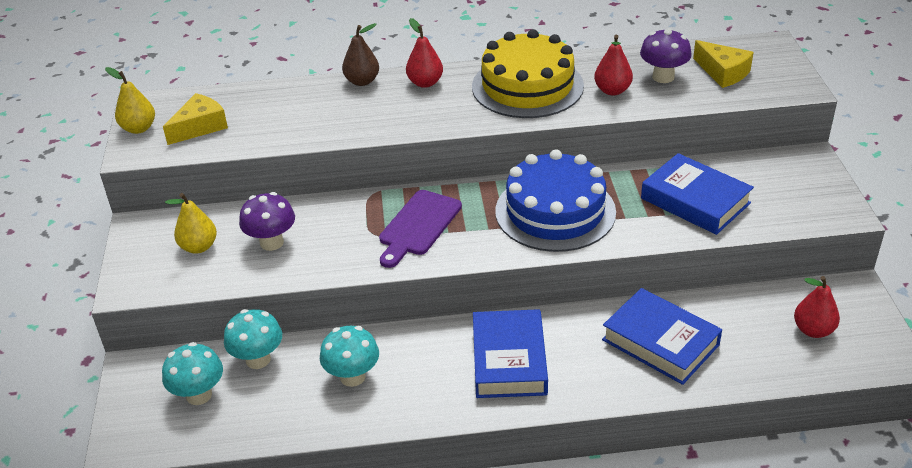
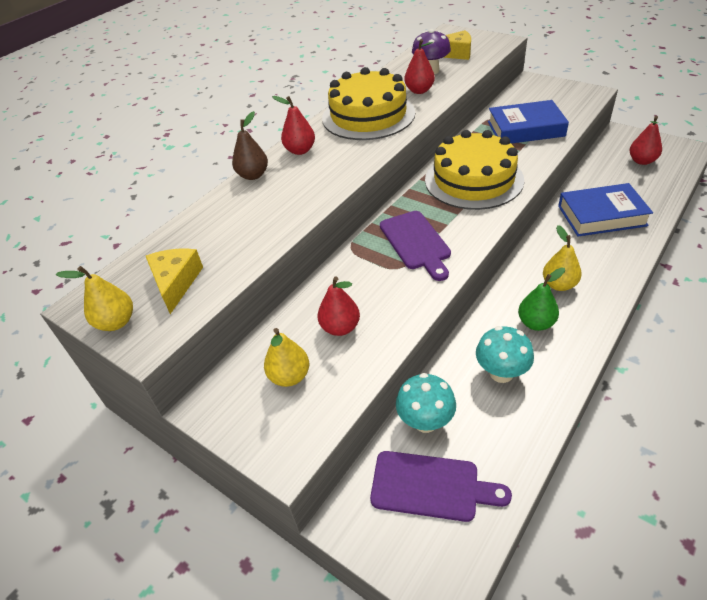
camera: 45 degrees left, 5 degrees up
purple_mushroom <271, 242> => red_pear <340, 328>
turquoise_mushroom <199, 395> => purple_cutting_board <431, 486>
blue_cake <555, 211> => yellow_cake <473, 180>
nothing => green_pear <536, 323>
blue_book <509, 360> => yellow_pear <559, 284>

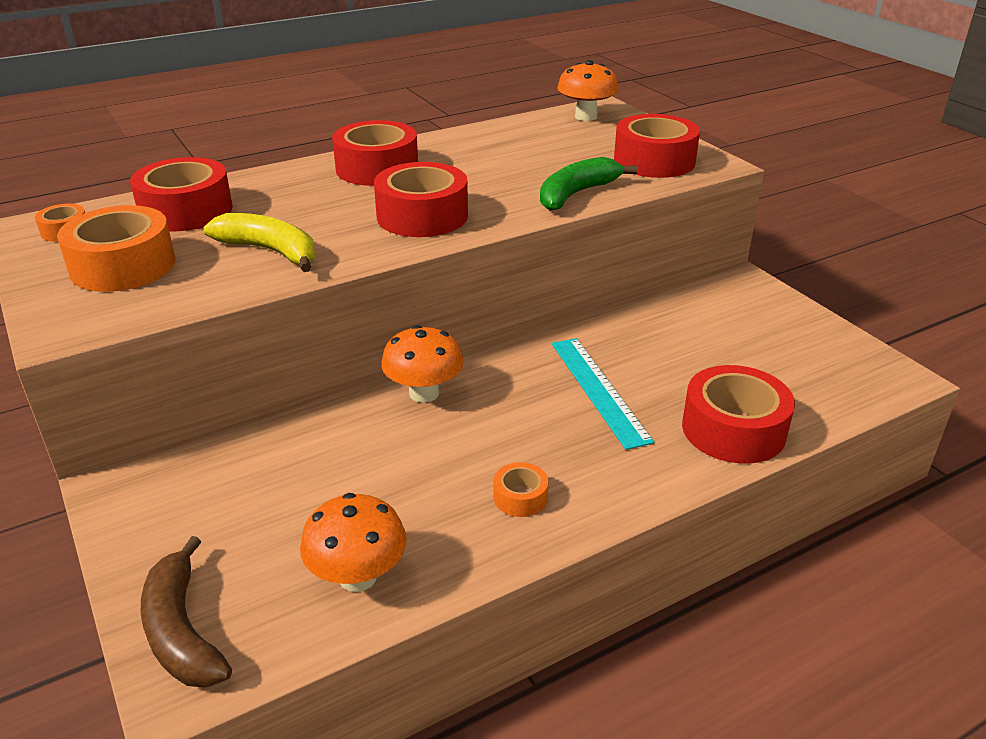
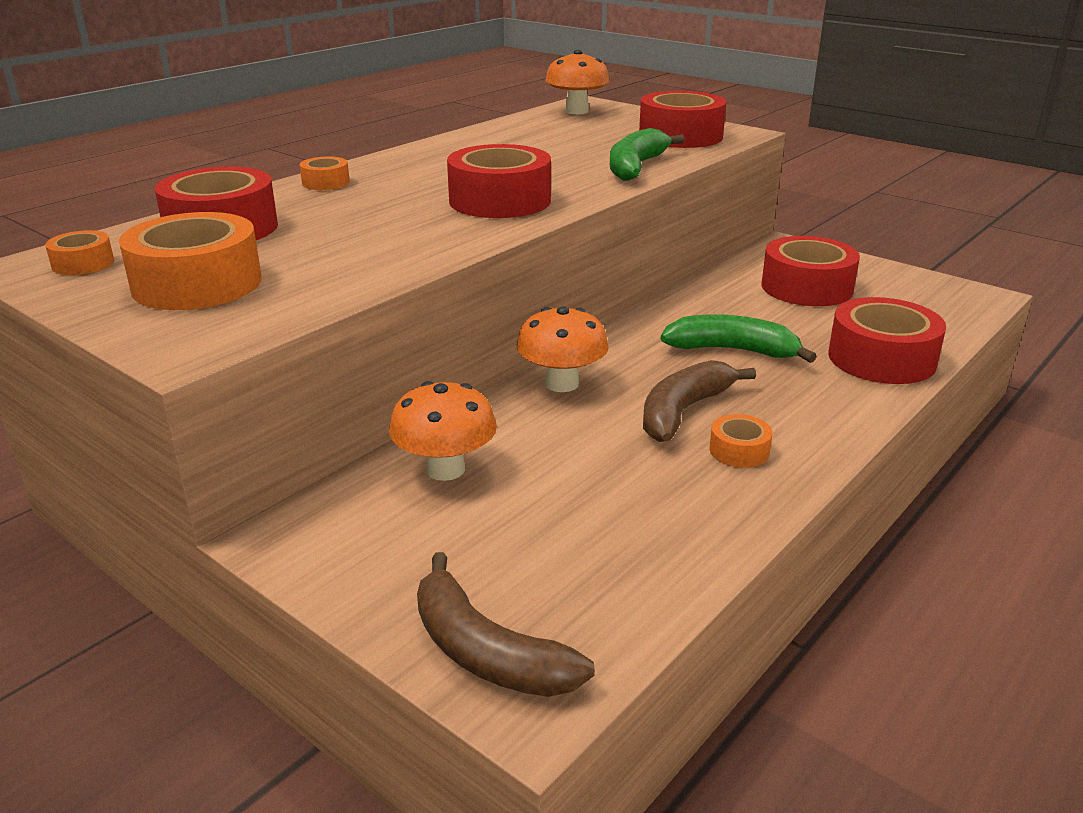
camera: 20 degrees left, 5 degrees down
nothing => orange_tape <325, 182>
orange_mushroom <358, 576> => orange_mushroom <445, 469>, move
nothing => brown_banana <683, 411>
turquoise_ruler <598, 390> => green_banana <732, 350>
red_tape <377, 168> => red_tape <806, 287>, move
yellow_banana <270, 251> => nothing

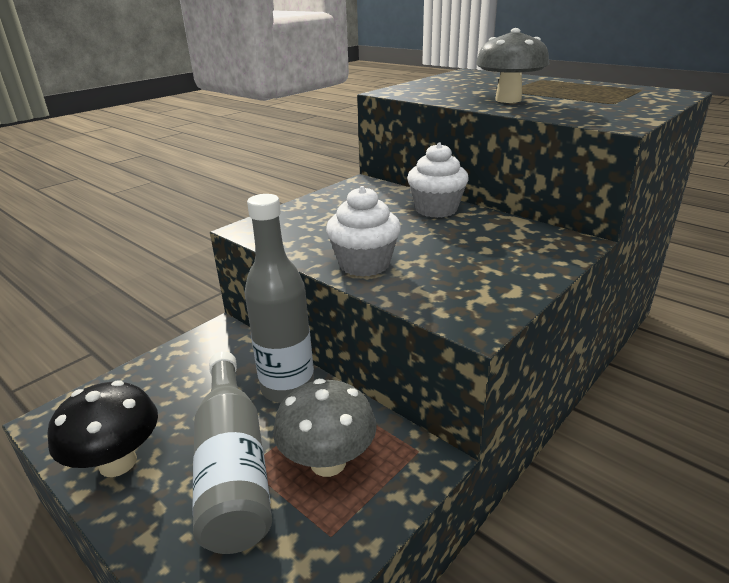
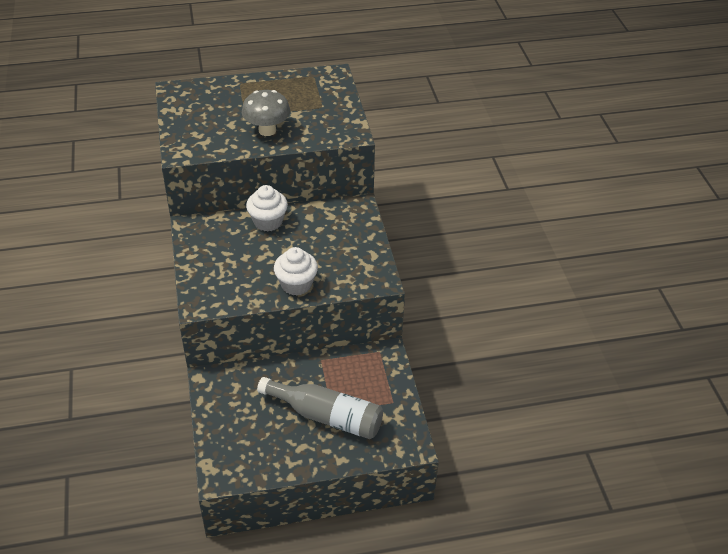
camera: 55 degrees left, 15 degrees up
black_mushroom <118, 462> => nothing
grey_bottle <287, 388> => nothing
grey_mushroom <328, 462> => nothing

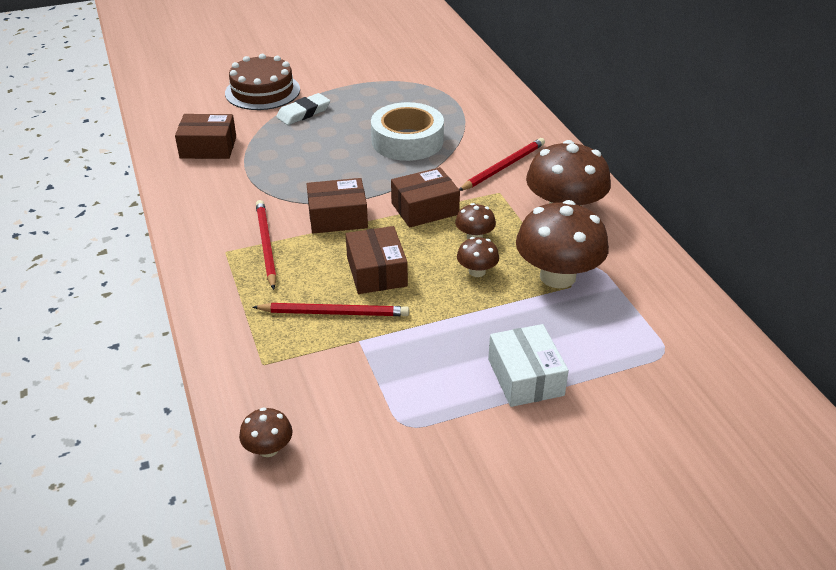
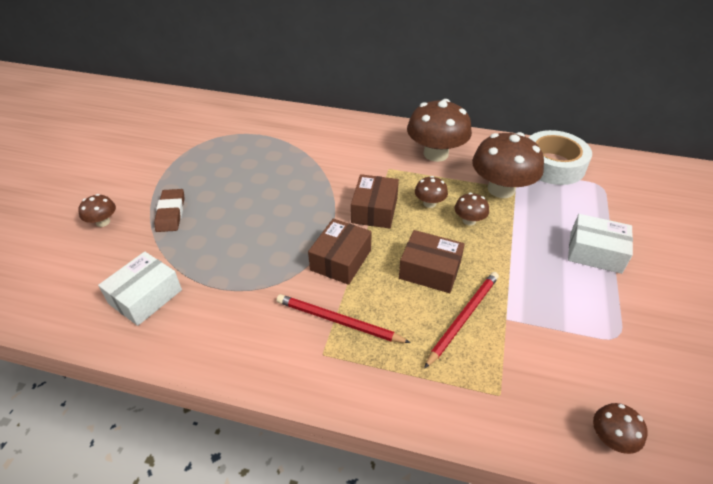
camera: 55 degrees left, 5 degrees up
brown_cake <262, 91> => brown_mushroom <103, 222>
brown_box <208, 147> => white_box <145, 297>
white_eraser <303, 113> => brown_eraser <171, 213>
white_tape <407, 141> => white_tape <553, 165>, move
red_pencil <503, 167> => nothing

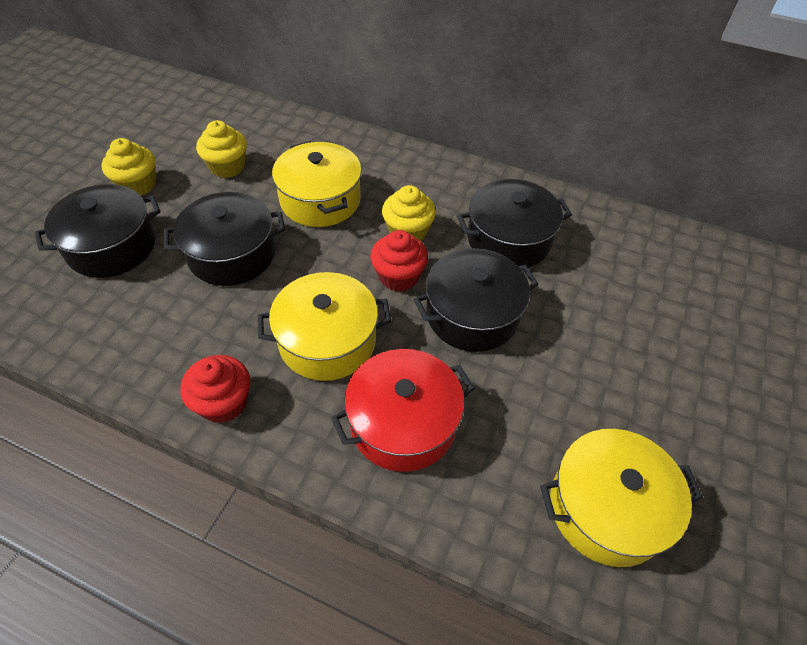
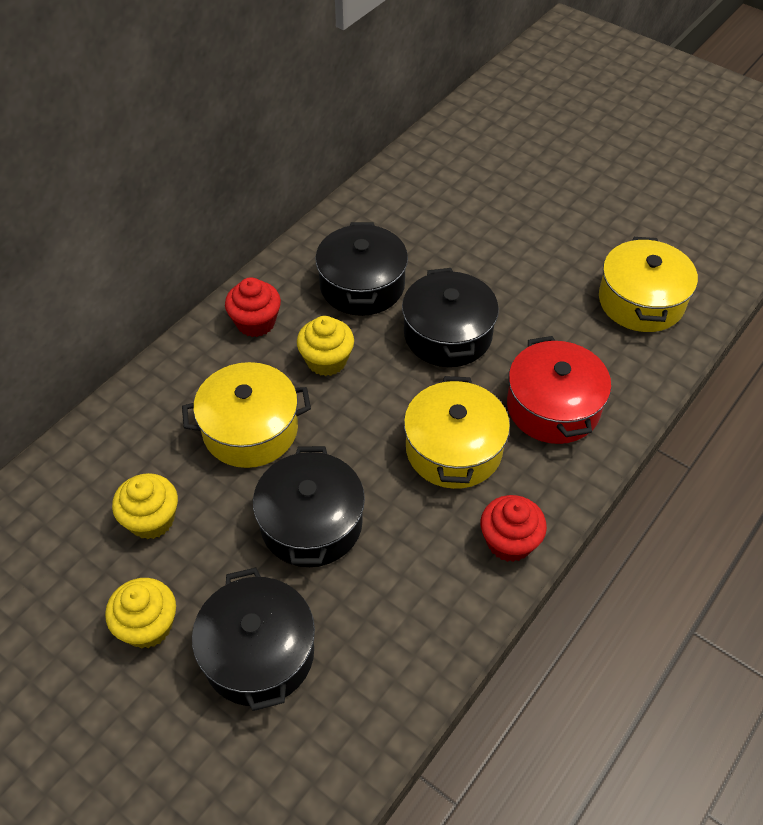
camera: 75 degrees left, 0 degrees up
red_cupcake <398, 276> => red_cupcake <255, 322>, move

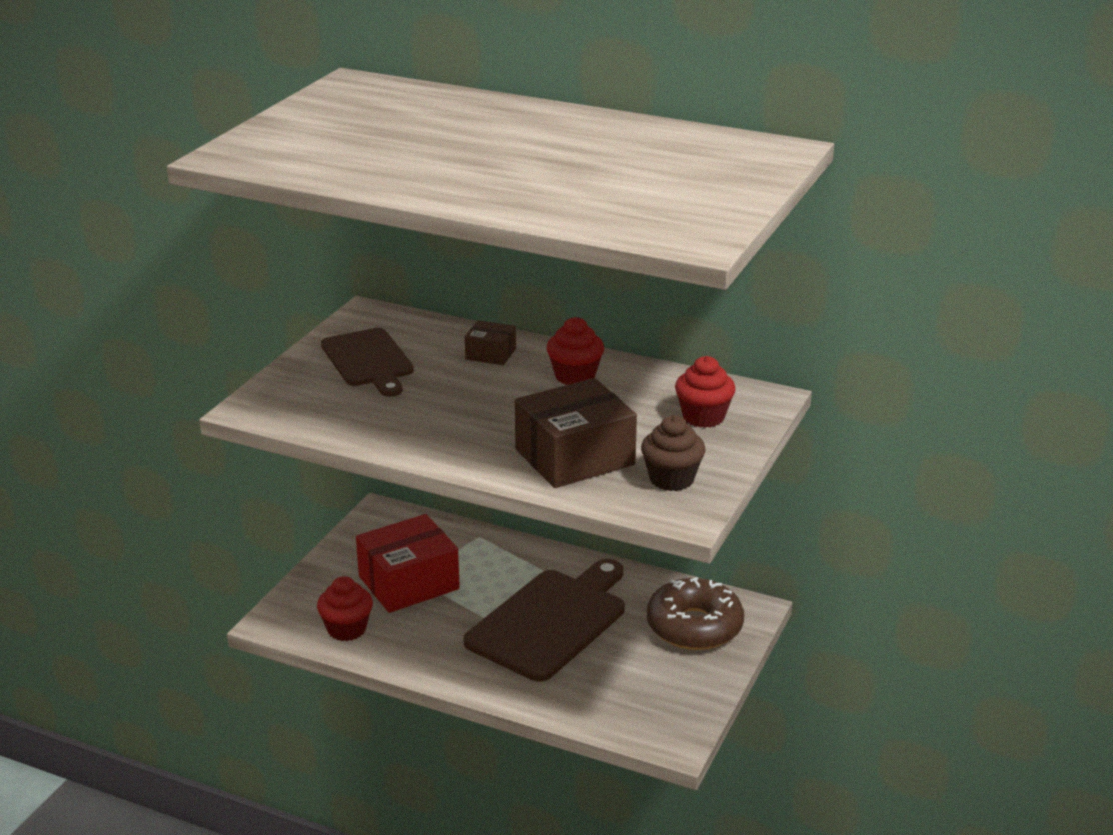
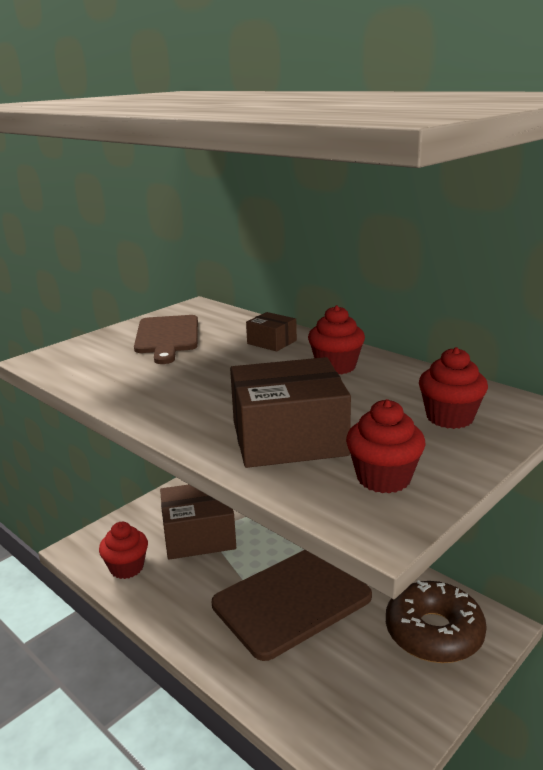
camera: 20 degrees right, 5 degrees down
red_box <409, 583> => brown_box <199, 535>
brown_cupcake <671, 479> => red_cupcake <383, 478>

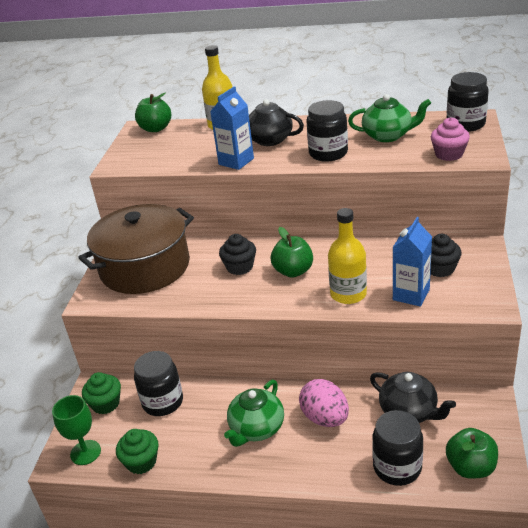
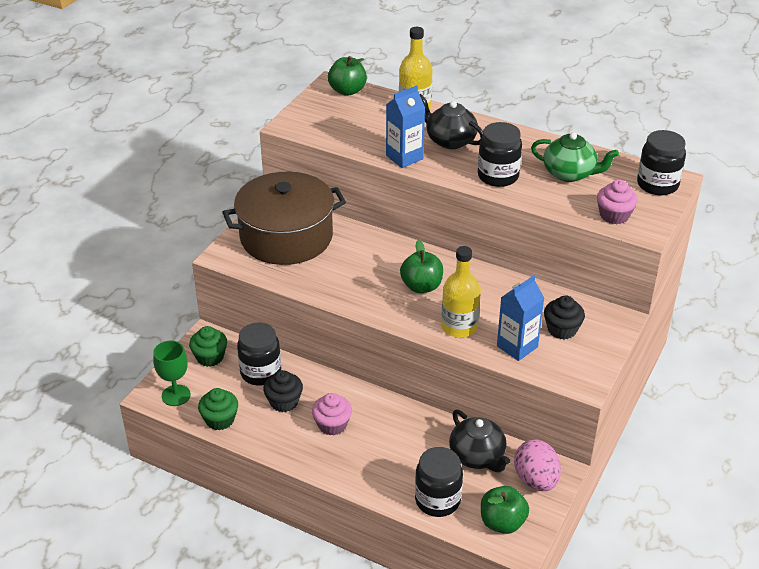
camera: 15 degrees right, 5 degrees up
black_cupcake <240, 267> => black_cupcake <284, 402>, move
green_teapot <256, 428> => pink_cupcake <332, 425>
pink_egg <325, 418> => pink_egg <536, 480>, move

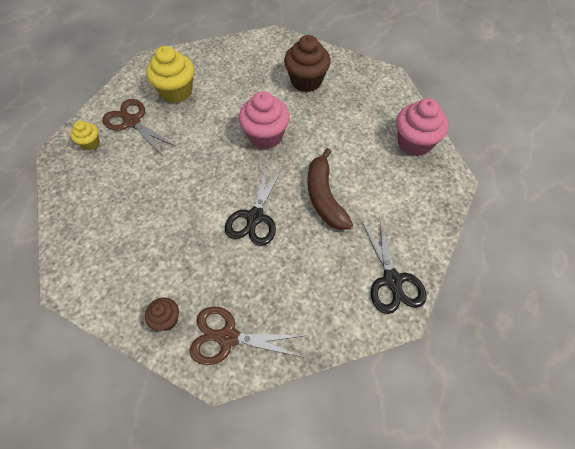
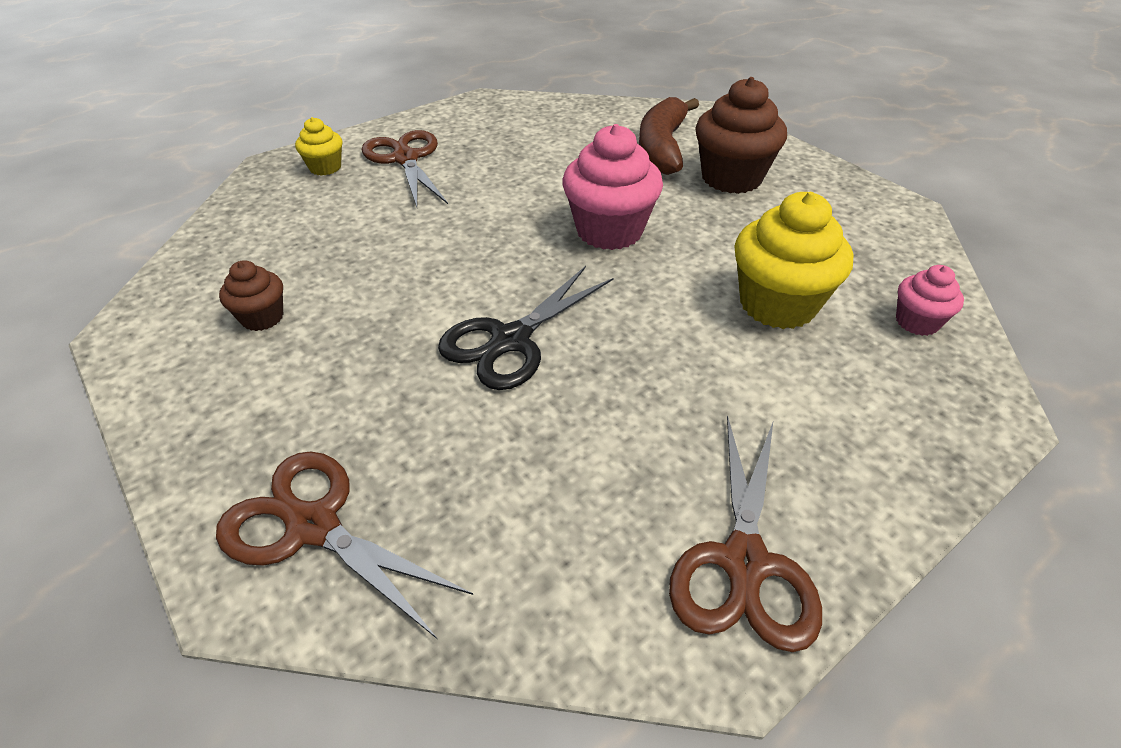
camera: 25 degrees right, 15 degrees down
brown_cupcake <166, 319> => brown_cupcake <262, 317>, move
brown_banana <324, 197> => brown_banana <662, 147>, move
black_scissors <392, 280> => brown_scissors <744, 562>
yellow_cupcake <176, 92> => yellow_cupcake <777, 304>, move
pink_cupcake <414, 143> => pink_cupcake <917, 322>, x0.53

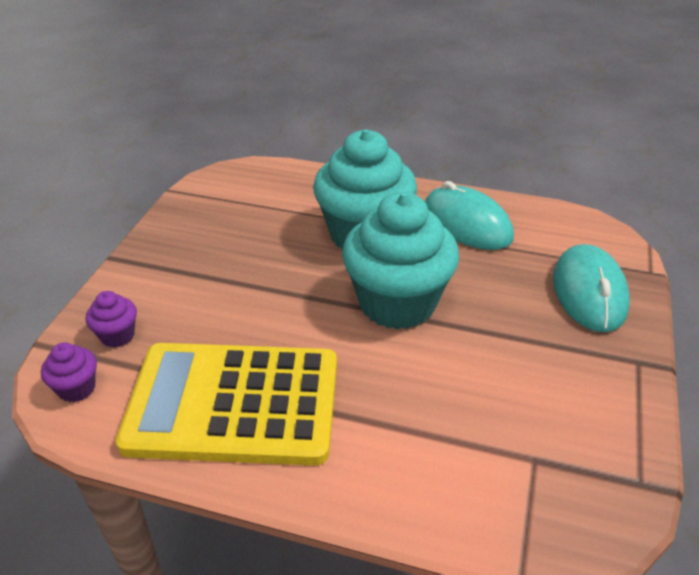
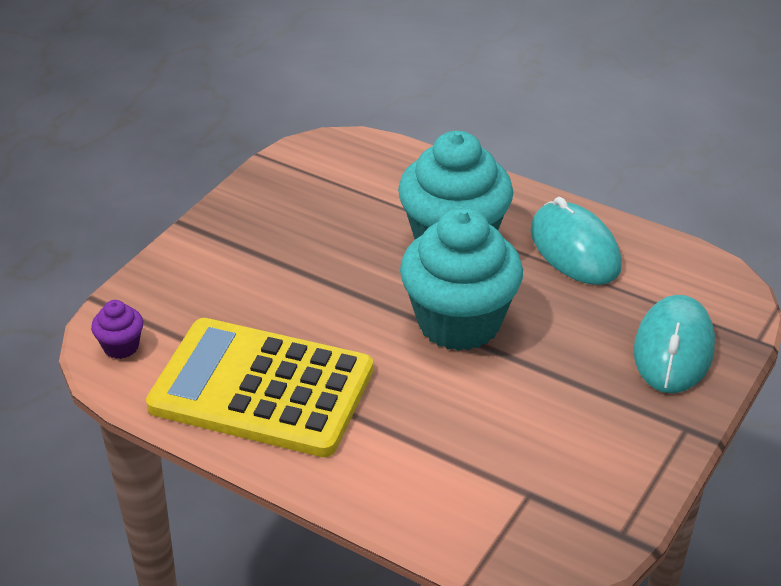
camera: 15 degrees right, 0 degrees up
purple_cupcake <117, 335> => nothing

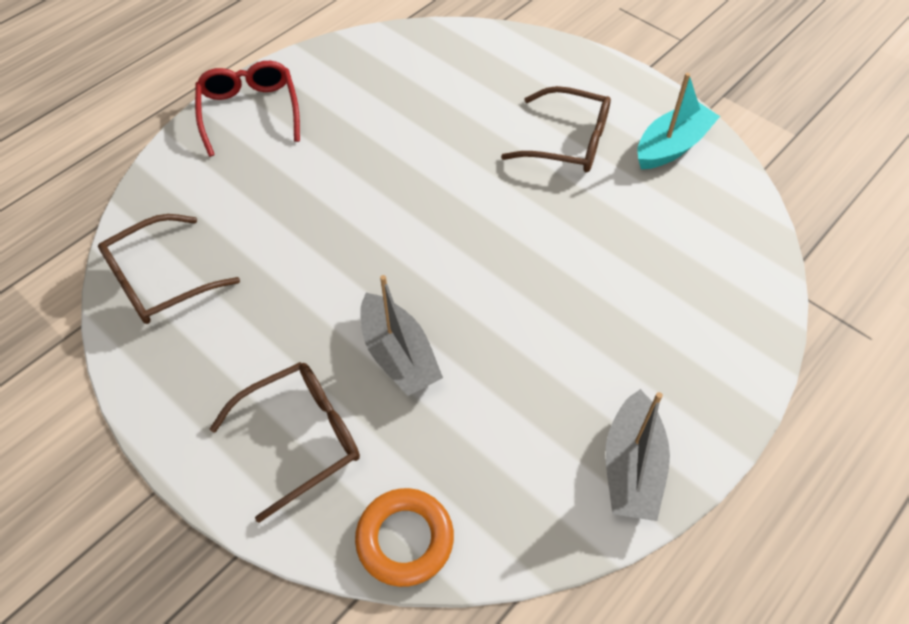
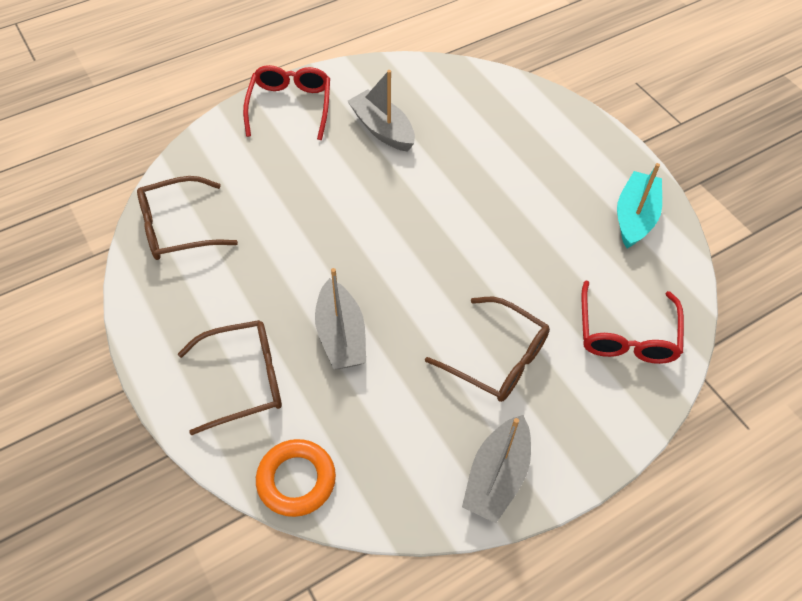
camera: 15 degrees right, 0 degrees up
nothing => grey_boat <382, 129>
brown_glasses <568, 142> => brown_glasses <498, 359>, move
nothing => red_glasses <626, 335>
turquoise_boat <672, 146> => turquoise_boat <634, 217>, 45 degrees counterclockwise

